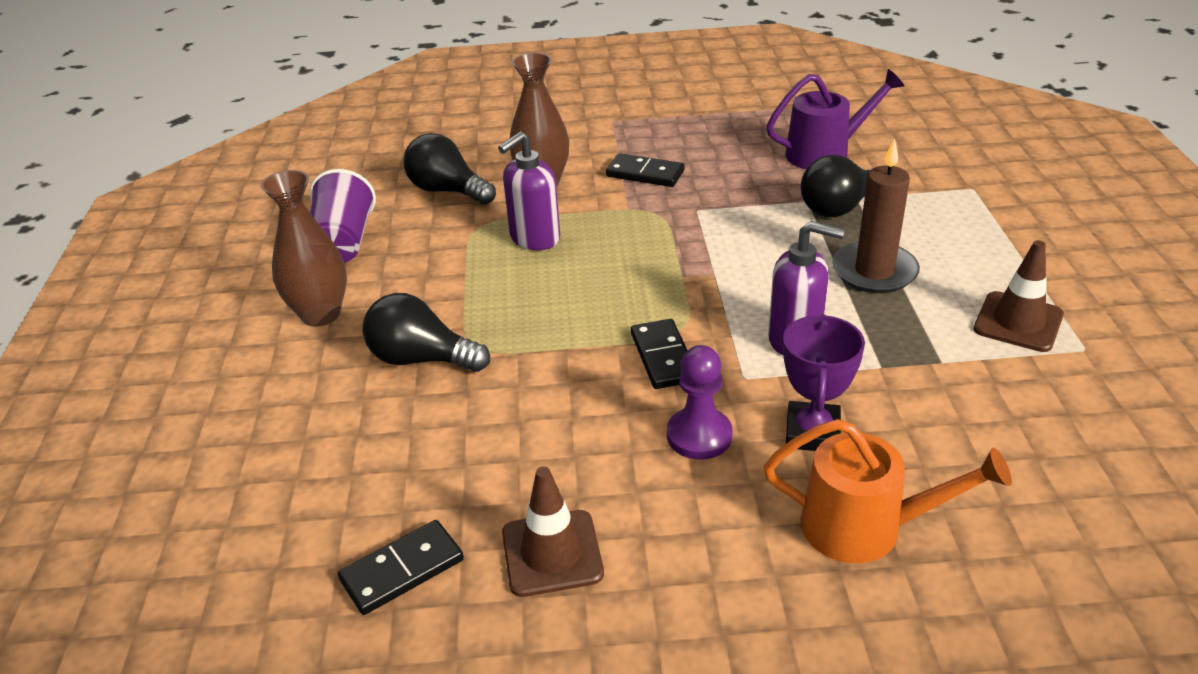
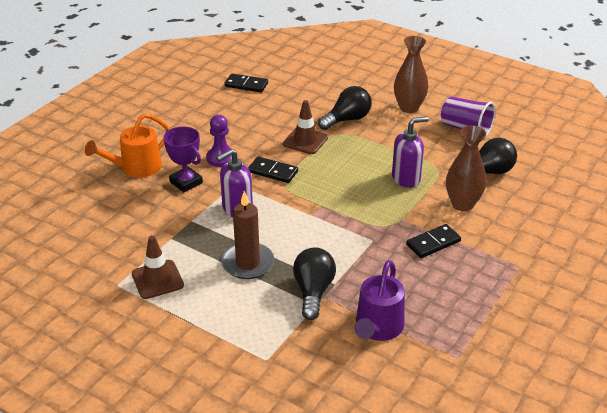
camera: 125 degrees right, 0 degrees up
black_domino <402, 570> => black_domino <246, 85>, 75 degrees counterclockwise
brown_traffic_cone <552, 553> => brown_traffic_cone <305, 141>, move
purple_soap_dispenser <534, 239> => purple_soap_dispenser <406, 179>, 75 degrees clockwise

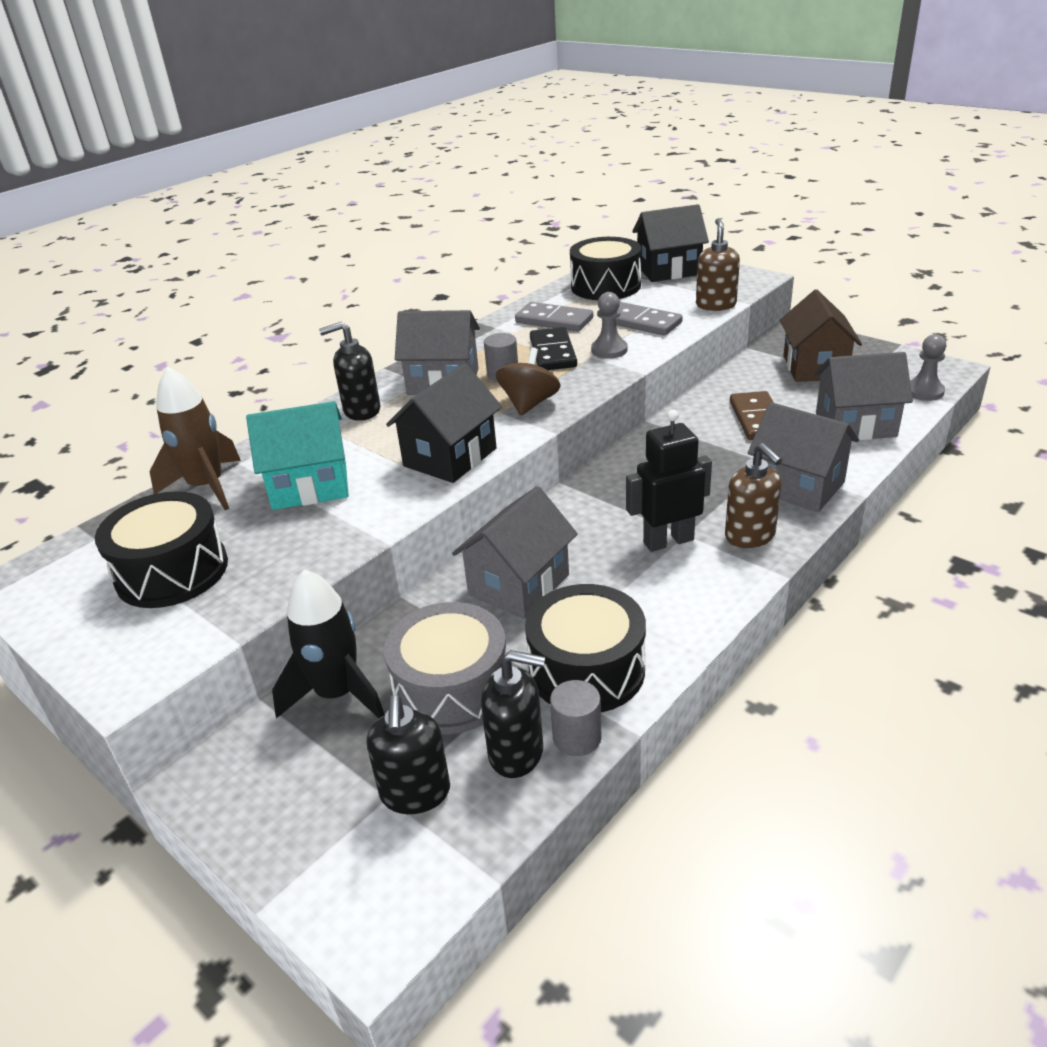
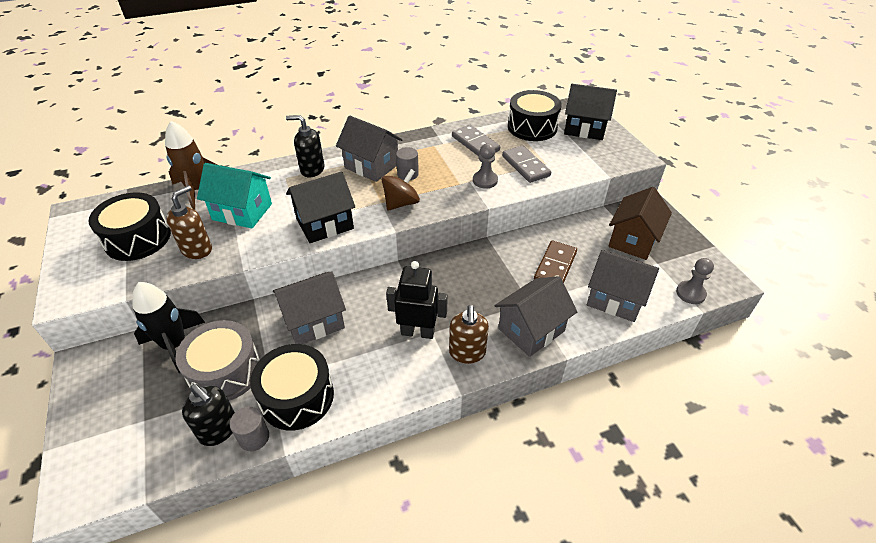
camera: 25 degrees right, 10 degrees up
brown_soap_dispenser <715, 305> => brown_soap_dispenser <197, 249>, move
grey_house <798, 486> => grey_house <531, 330>, 75 degrees clockwise
black_soap_dispenser <415, 793> => nothing
black_domino <552, 353> => nothing

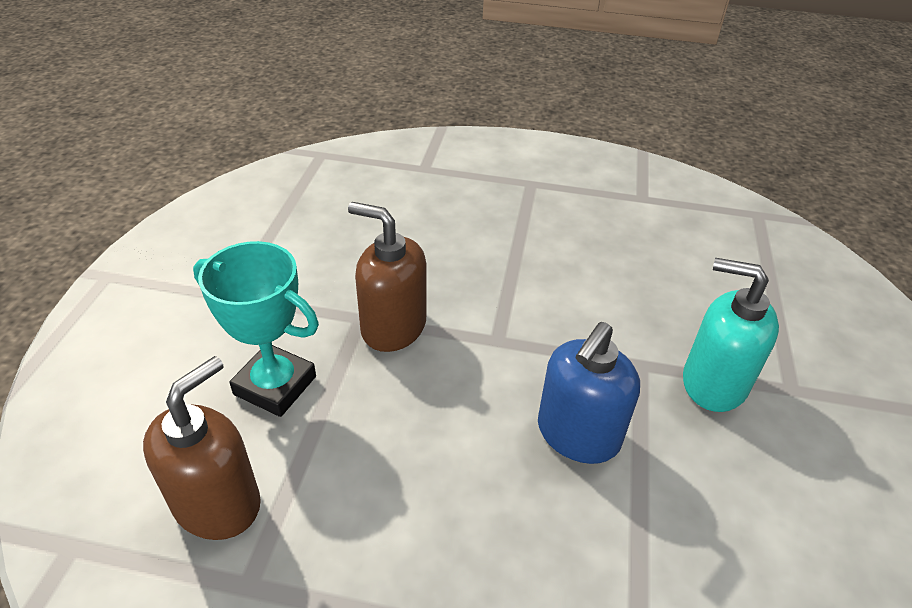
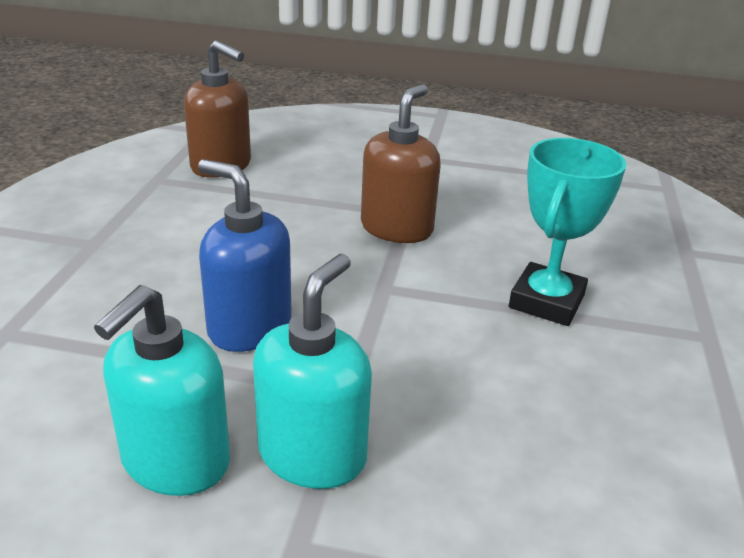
camera: 90 degrees right, 10 degrees down
nothing => turquoise_soap_dispenser <175, 461>
turquoise_trophy <275, 385> => turquoise_trophy <546, 301>, move

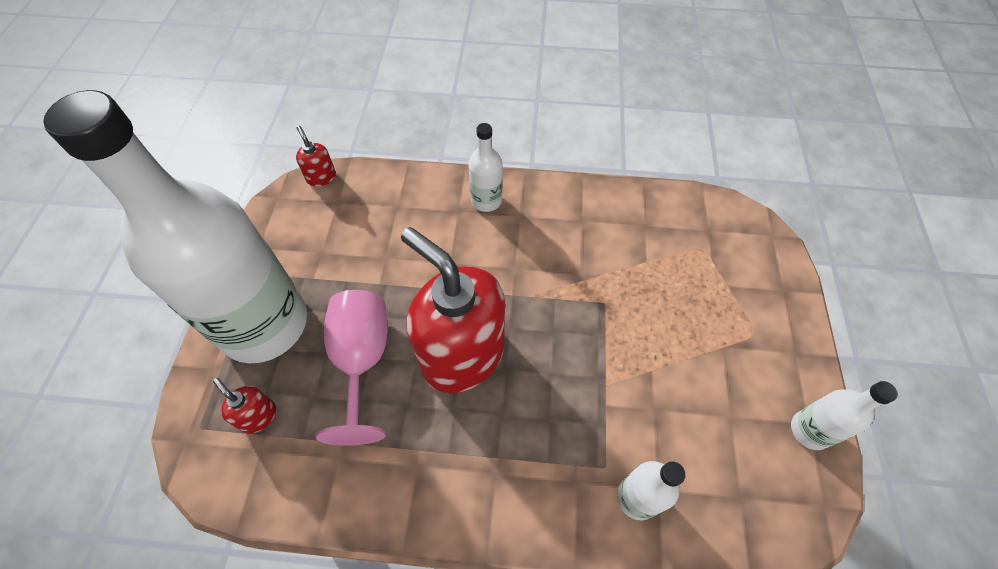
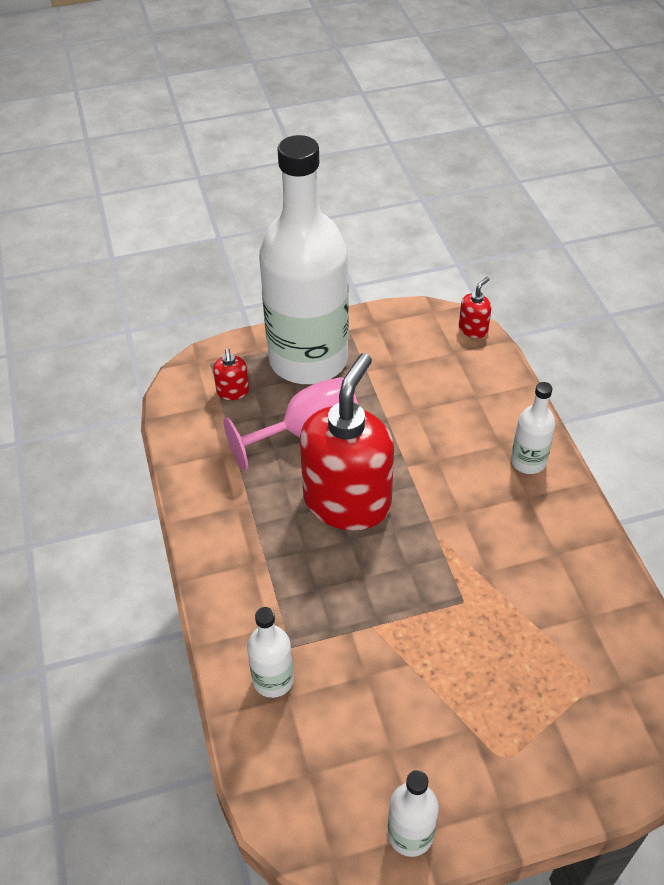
camera: 70 degrees right, 10 degrees down
red_soap_dispenser <258, 416> => red_soap_dispenser <233, 392>, 150 degrees clockwise

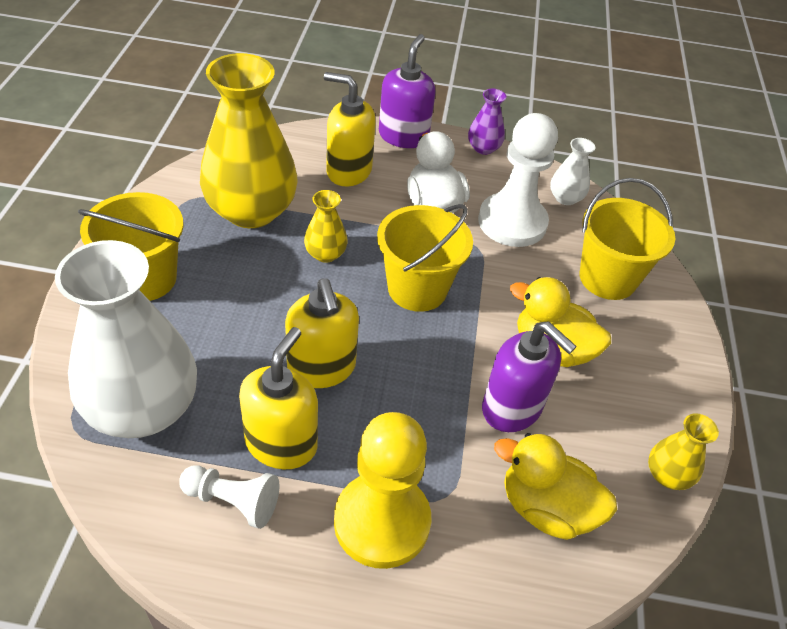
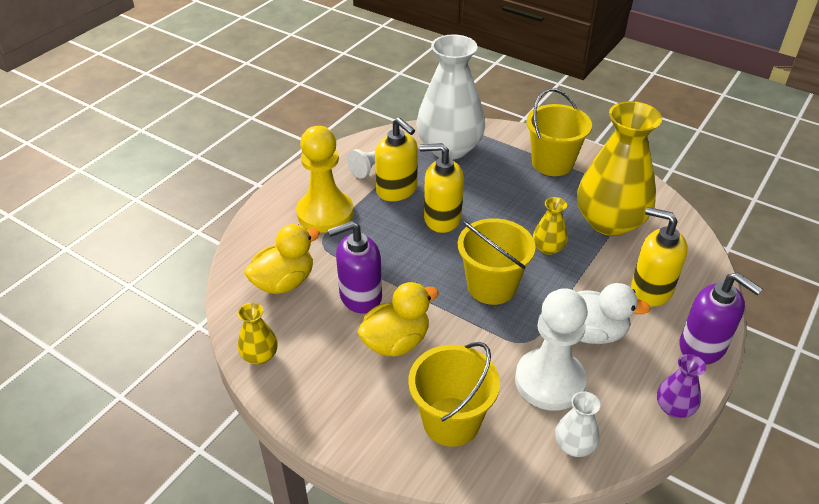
camera: 120 degrees right, 5 degrees down
yellow_soap_dispenser <348, 171> => yellow_soap_dispenser <651, 290>, 105 degrees counterclockwise

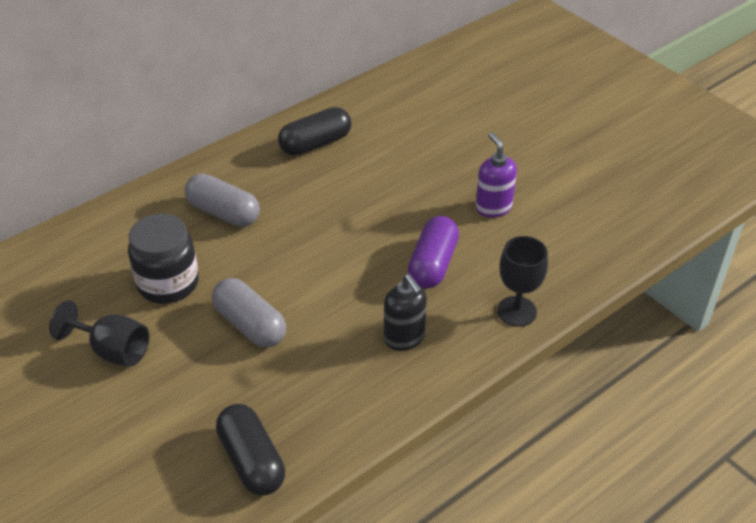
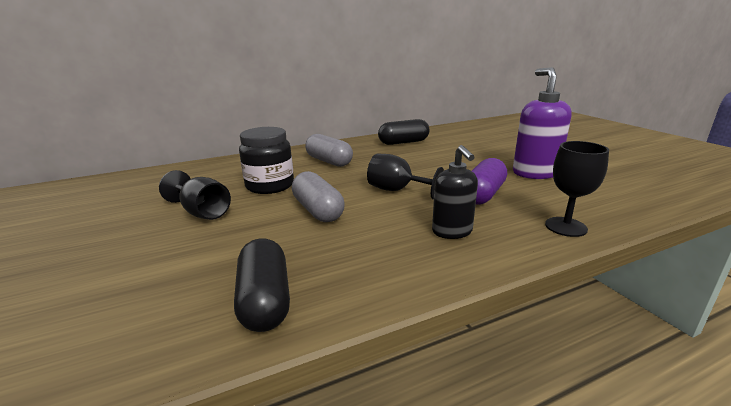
camera: 15 degrees right, 20 degrees down
nothing => black_goblet <397, 190>
purple_soap_dispenser <493, 207> => purple_soap_dispenser <535, 173>, x1.50

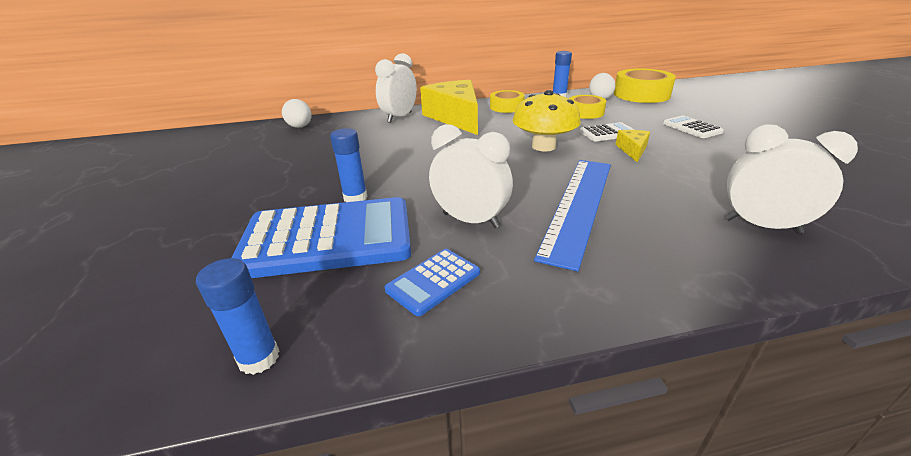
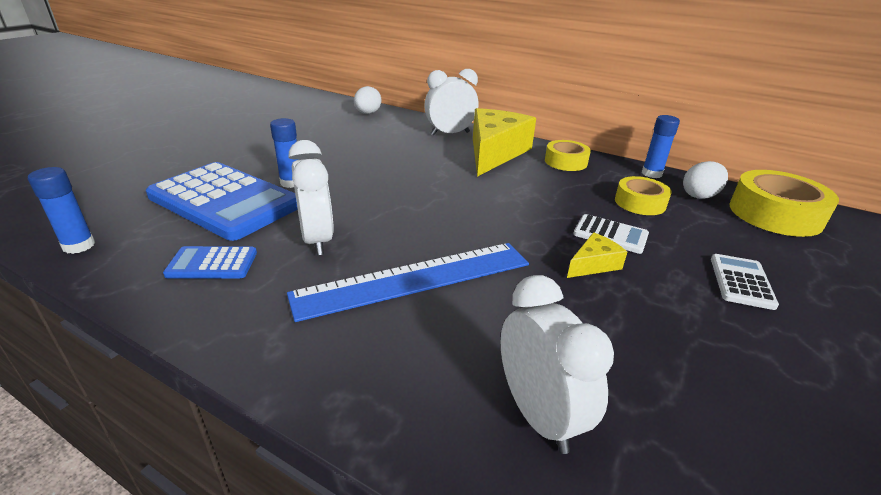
camera: 40 degrees right, 0 degrees up
yellow_mushroom <543, 146> => nothing

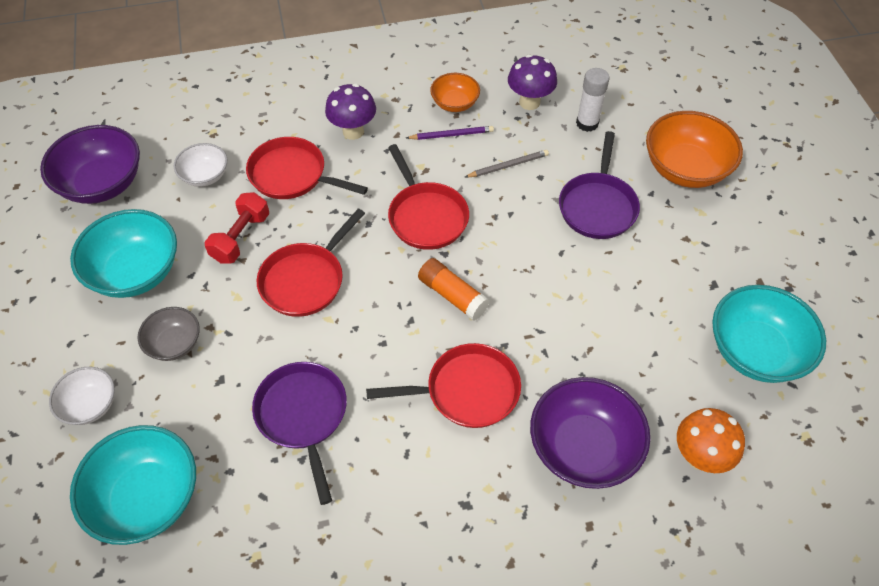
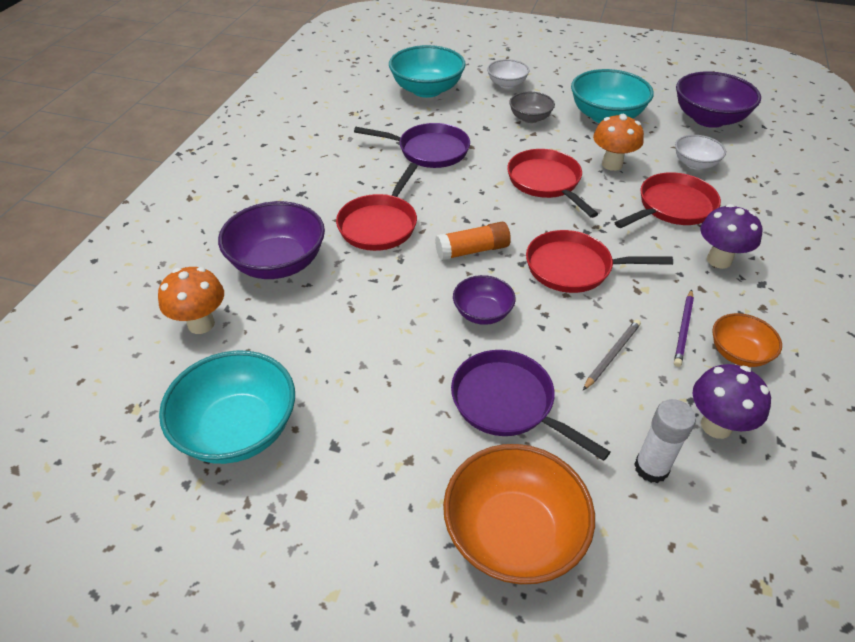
camera: 120 degrees right, 10 degrees down
nothing => purple_bowl <482, 313>
grey_pencil <508, 165> => grey_pencil <612, 355>, 150 degrees counterclockwise
red_dumbbell <241, 237> => orange_mushroom <612, 164>

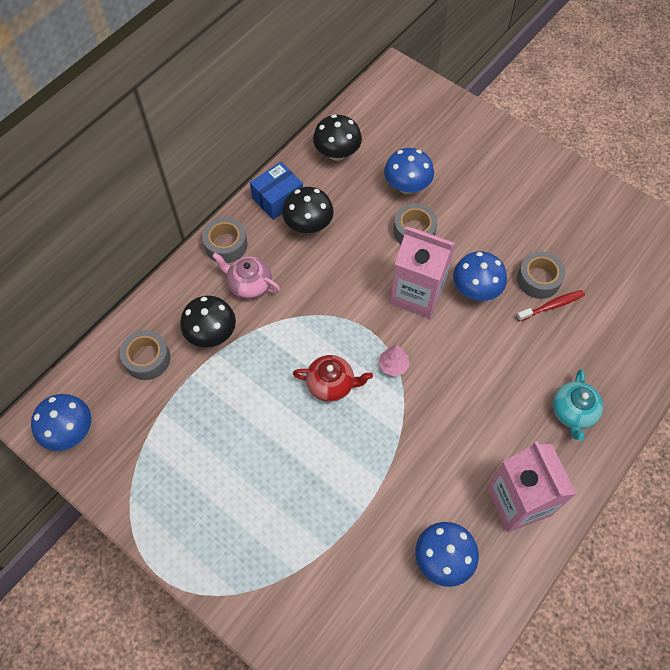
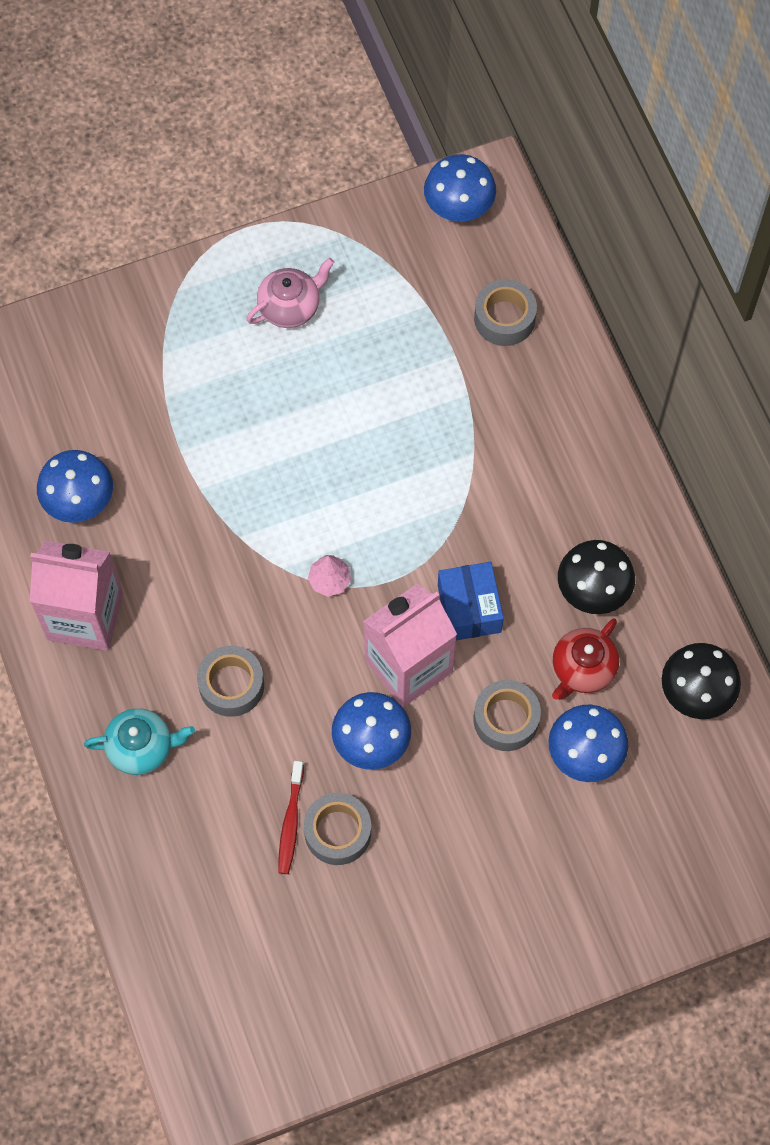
camera: 120 degrees right, 5 degrees up
turquoise_teapot <573, 412> => turquoise_teapot <142, 747>, 135 degrees clockwise
grey_tape <226, 245> => grey_tape <231, 685>, move
pink_teapot <249, 284> => pink_teapot <290, 307>, move
blue_box <278, 198> => blue_box <469, 608>, move
red_teapot <331, 384> => red_teapot <582, 669>, move
black_mushroom <211, 334> => nothing

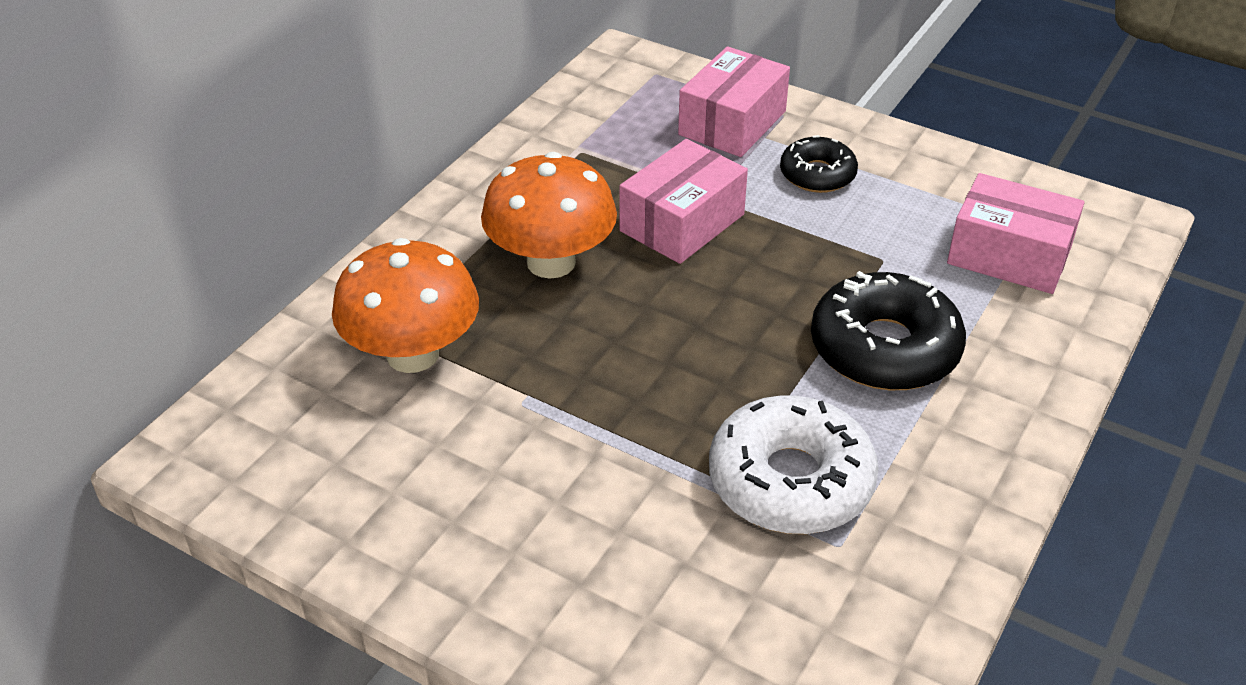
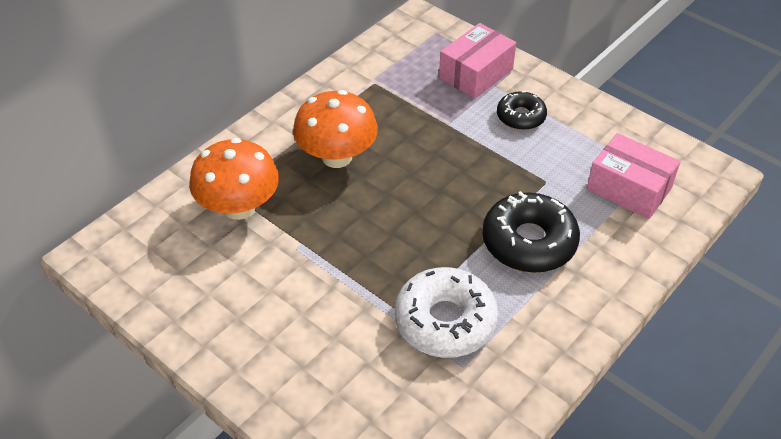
camera: 10 degrees right, 5 degrees up
pink_box <682, 223> => nothing

